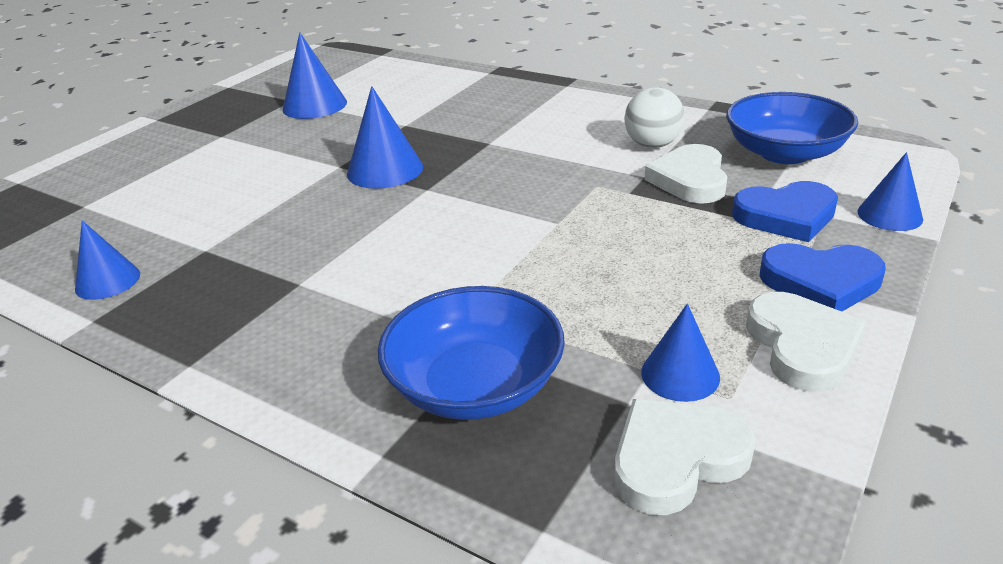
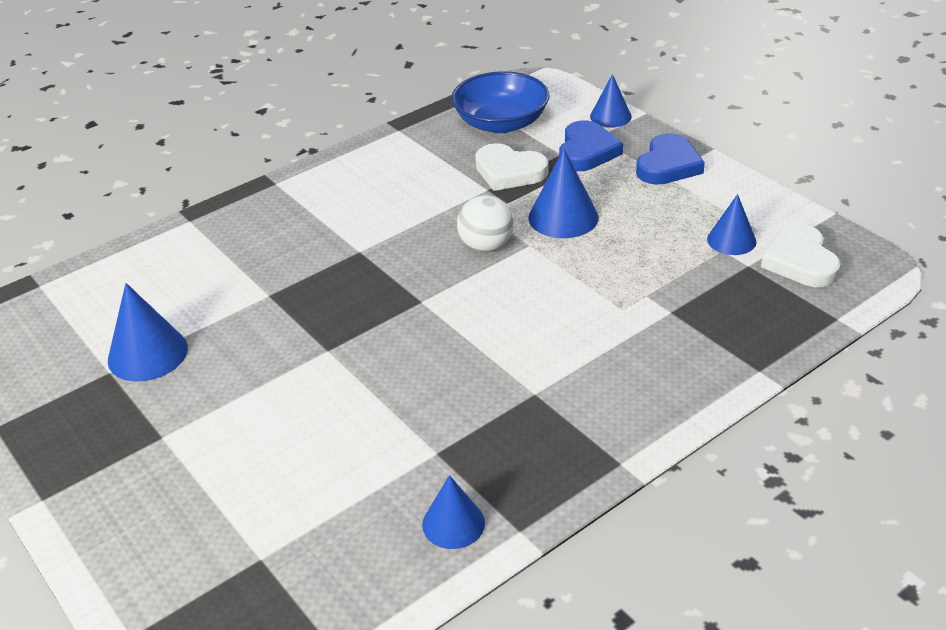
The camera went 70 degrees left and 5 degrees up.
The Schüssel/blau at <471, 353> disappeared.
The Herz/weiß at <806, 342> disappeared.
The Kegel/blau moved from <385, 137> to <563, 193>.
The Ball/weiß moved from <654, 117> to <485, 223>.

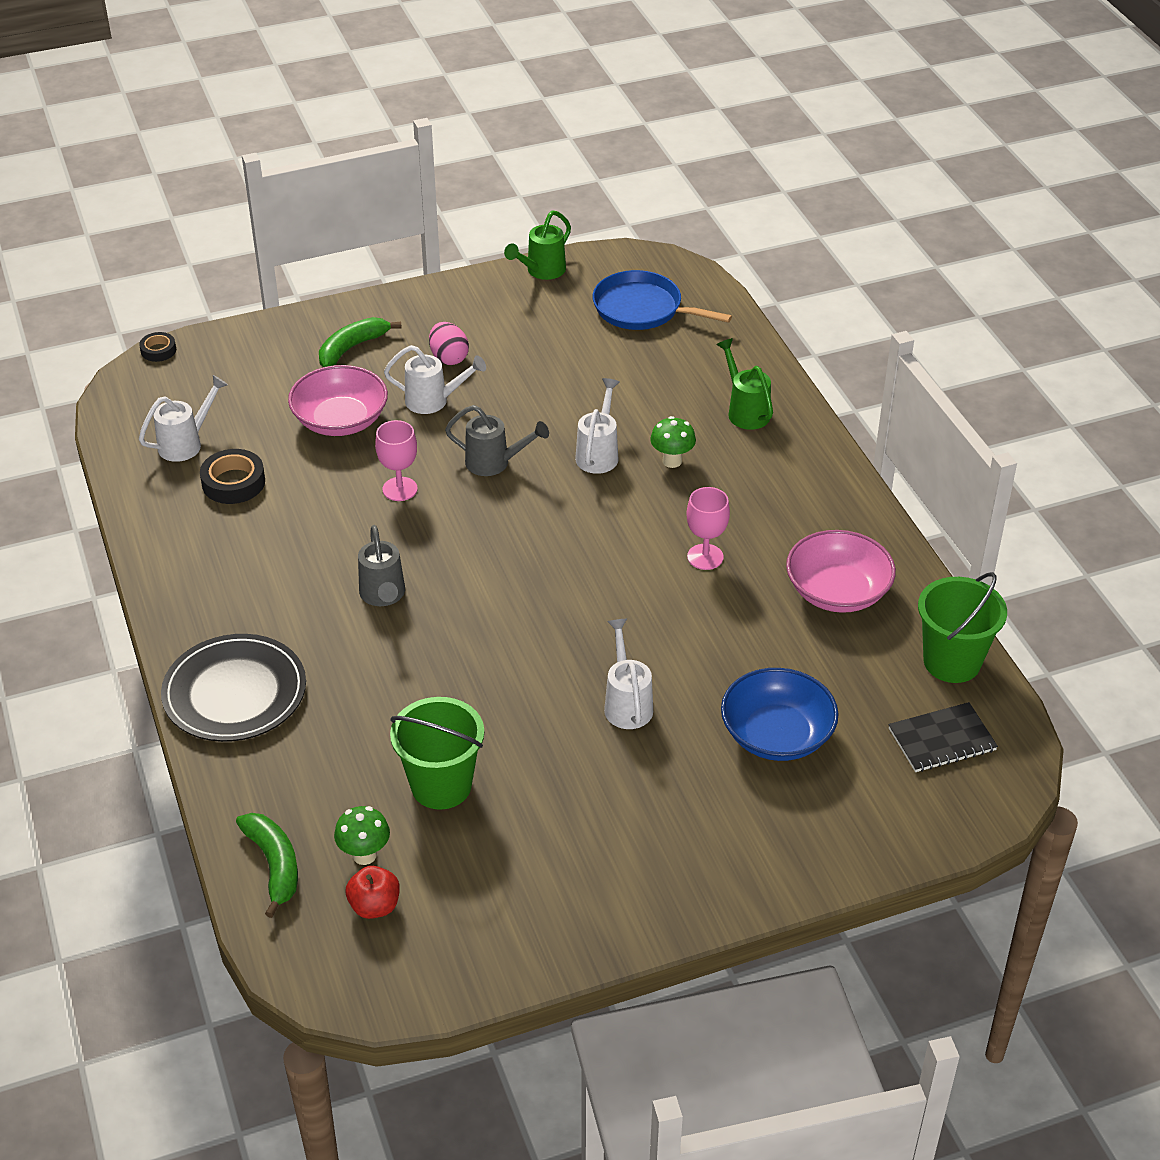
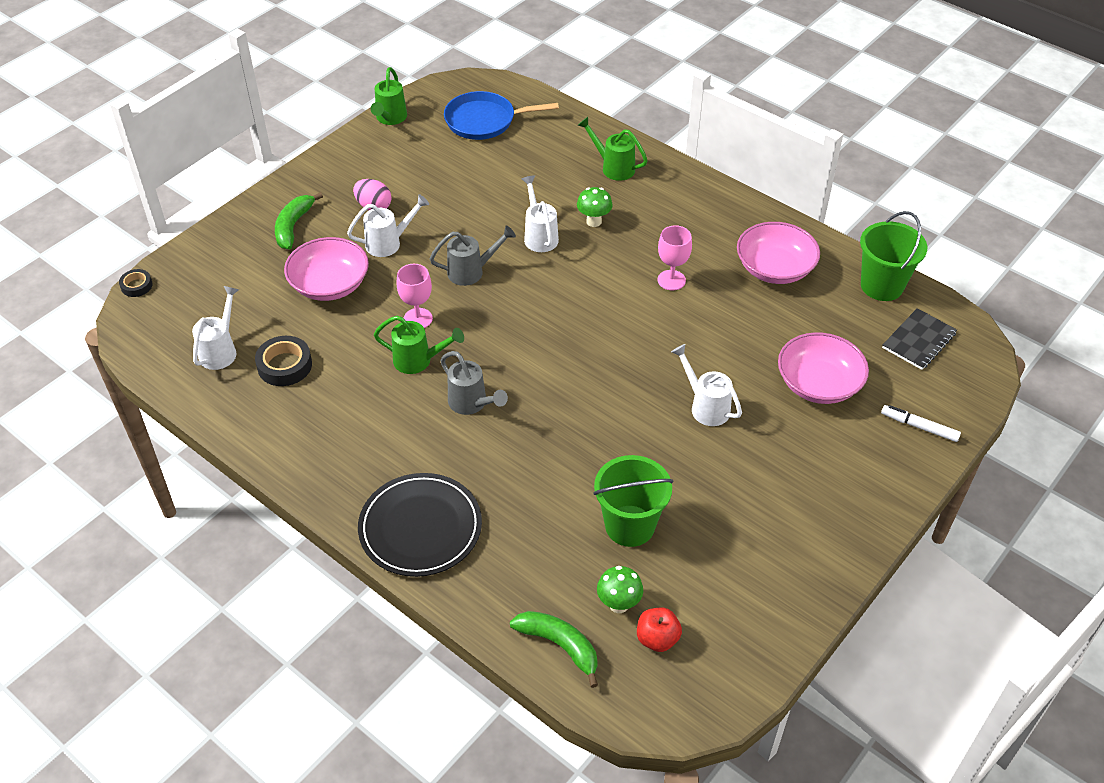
The camera went 30 degrees left and 5 degrees up.
The Gießkanne/grün at <419, 345> appeared.
The Filzstift/weiß at <921, 423> appeared.
The Schüssel/blau at <779, 714> became the Schüssel/rosa at <823, 368>.

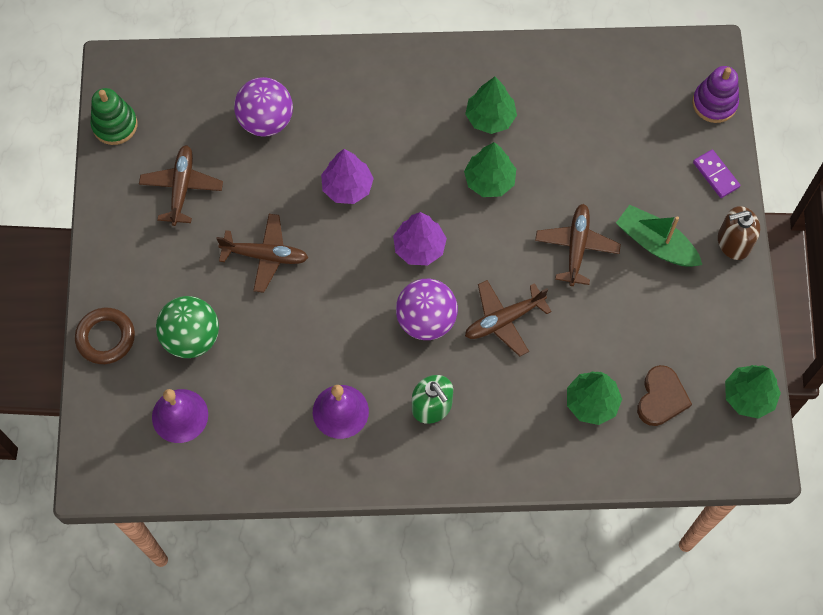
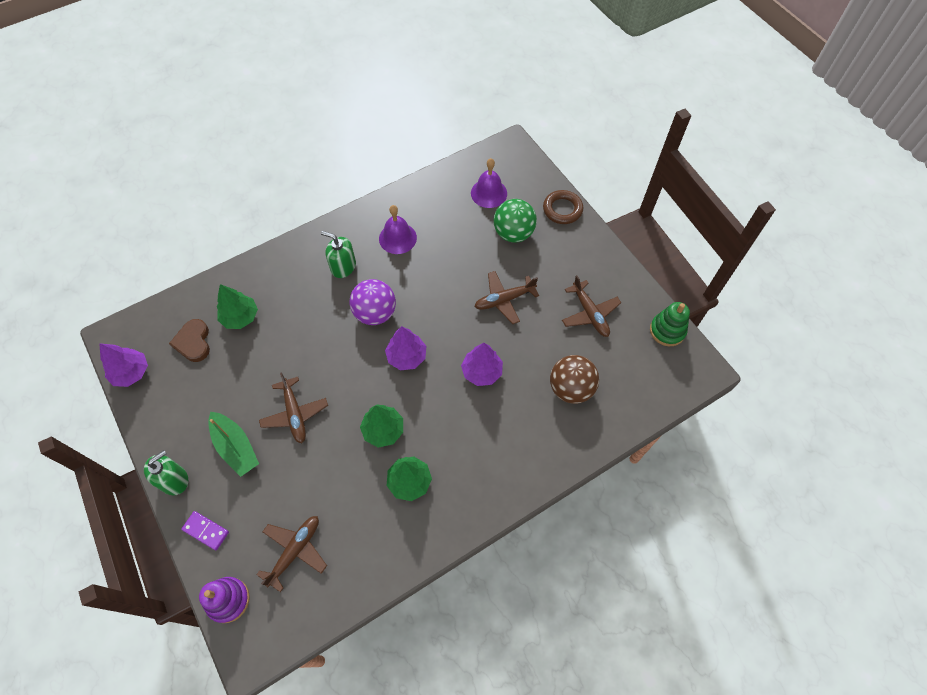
The camera went 150 degrees right and 5 degrees down.
The Flugzeug/braun moved from <508, 318> to <291, 554>.
The Ball/lila at <263, 107> became the Ball/braun at <574, 379>.
The Seifenspender/braun at <739, 233> became the Seifenspender/grün at <166, 472>.
The Baum/grün at <753, 392> became the Baum/lila at <123, 365>.
The Boot/grün at <659, 236> turned 45 degrees clockwise.

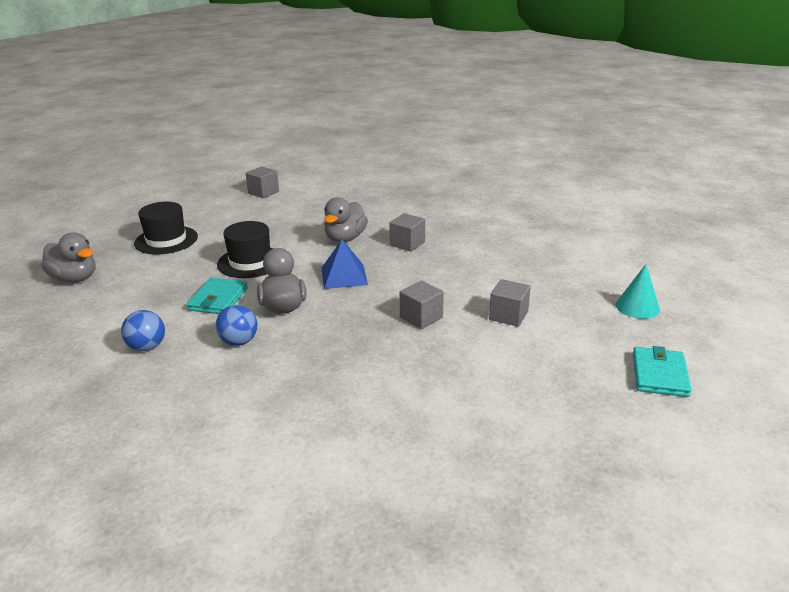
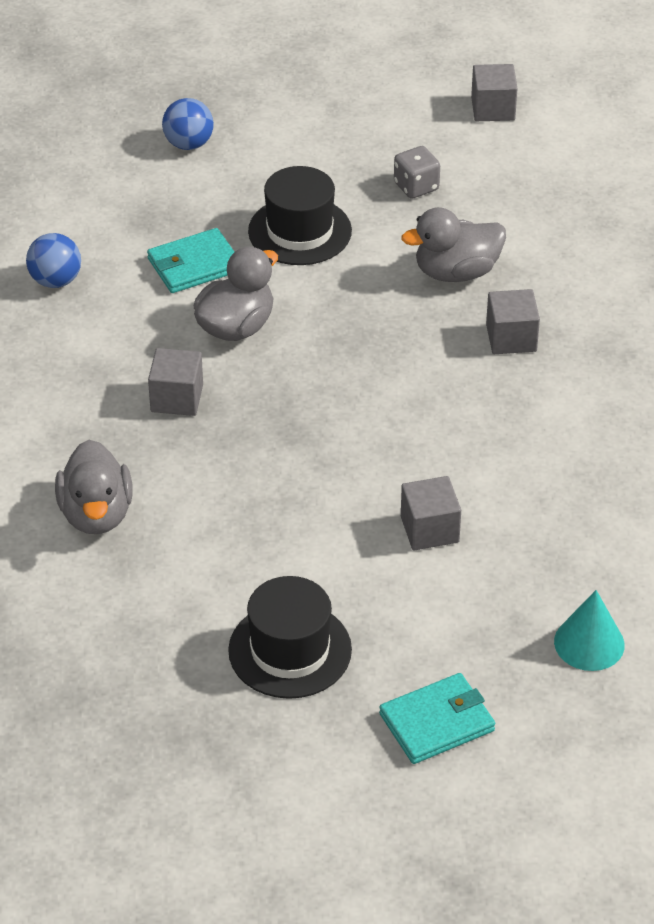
The camera went 50 degrees right and 15 degrees up.
The Pyramide/blau at <344, 264> disappeared.
The Spielwürfel/grau at <417, 172> appeared.
The Ente/grau moved from <69, 257> to <94, 487>.
The Hut/schwarz moved from <166, 228> to <290, 637>.
The Ball/blau moved from <236, 325> to <188, 124>.
The Kubus/grau moved from <422, 304> to <175, 382>.

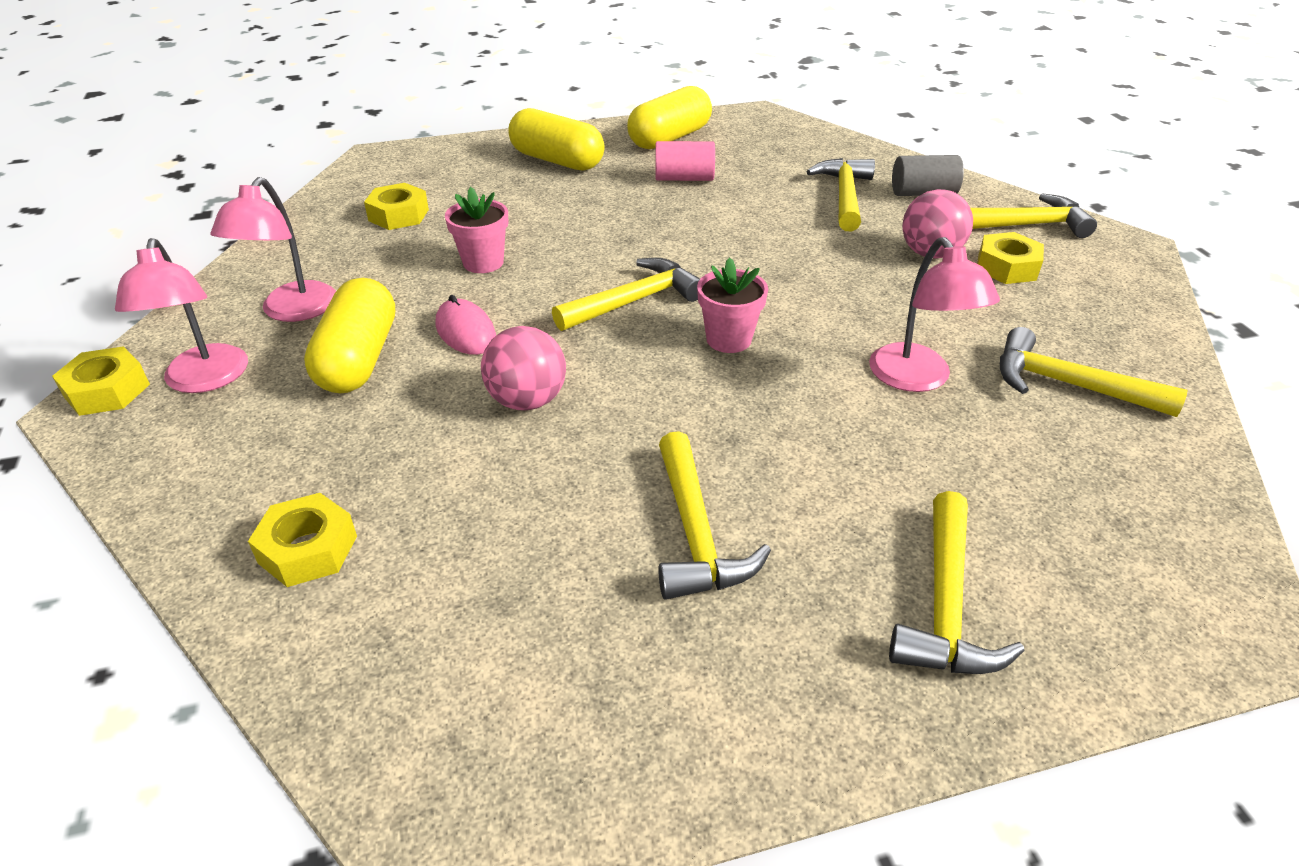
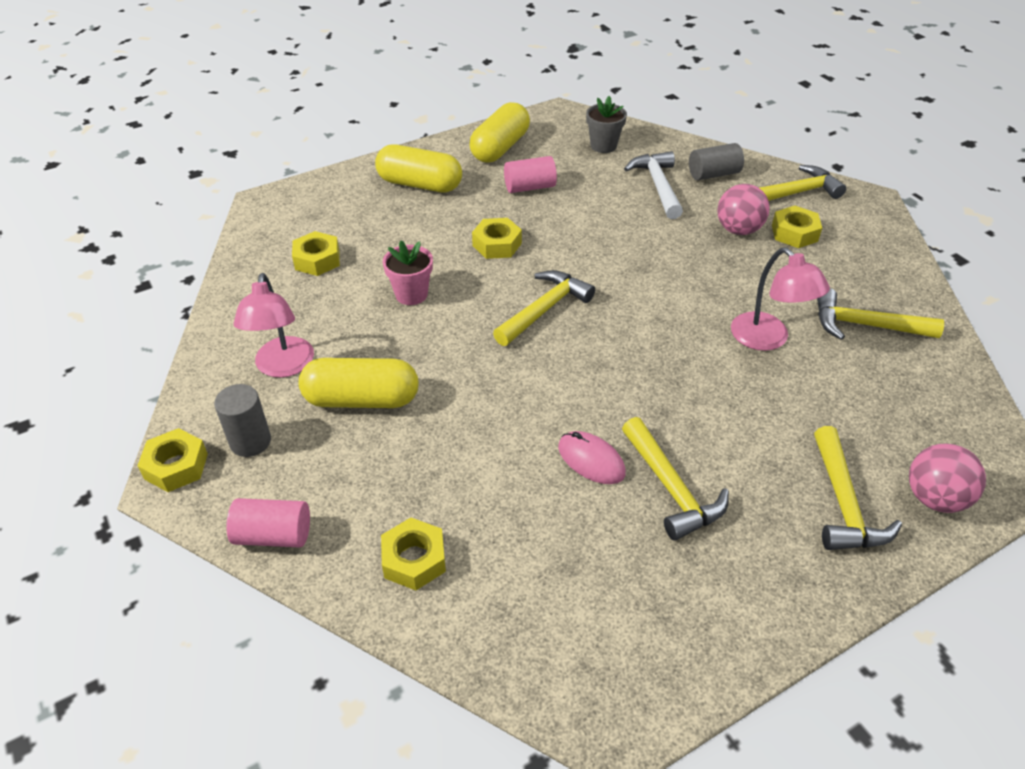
The camera went 15 degrees left and 5 degrees up.
The Blumentopf/rosa at <732, 305> disappeared.
The Vollzylinder/rosa at <268, 523> appeared.
The Sechskantmutter/gelb at <497, 238> appeared.
The Blumentopf/grau at <606, 124> appeared.
The Computermaus/rosa moved from <466, 325> to <592, 457>.
The Ball/rosa moved from <523, 368> to <947, 478>.
The Lampe/rosa at <181, 315> was replaced by the Vollzylinder/grau at <242, 420>.
The Hammer/gelb at <841, 195> became the Hammer/weiß at <653, 185>.
The Kapsel/gelb at <349, 335> turned 75 degrees counterclockwise.

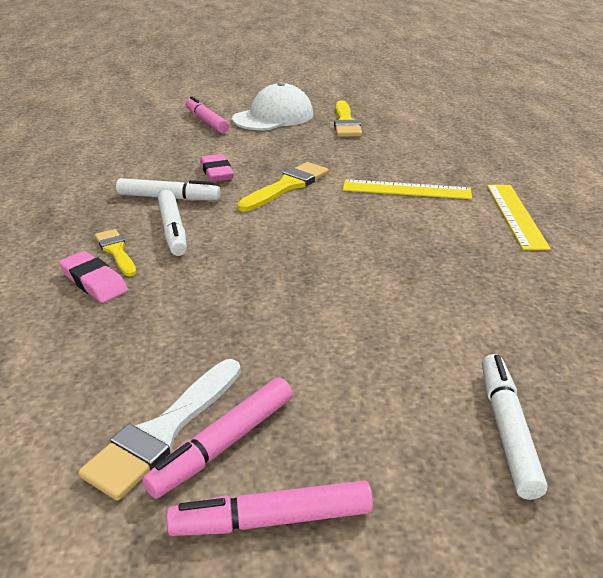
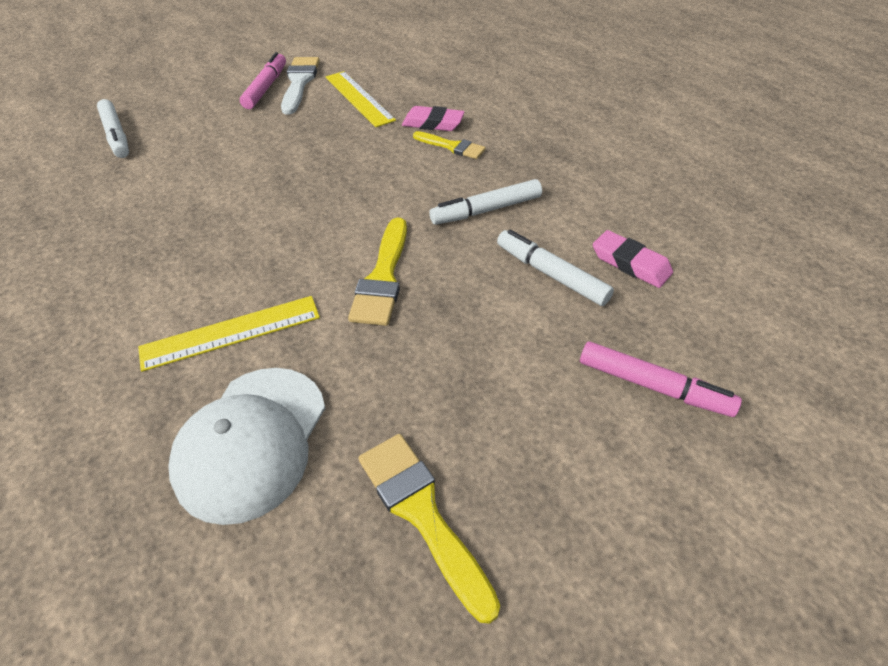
The camera went 150 degrees right and 15 degrees up.
The Filzstift/rosa at <270, 508> disappeared.
The Filzstift/weiß moved from <172, 223> to <555, 268>.
The Radiergummi/rosa moved from <217, 168> to <633, 259>.
The Kappe/weiß moved from <272, 106> to <246, 446>.
The Lineal/gelb moved from <519, 217> to <360, 99>.

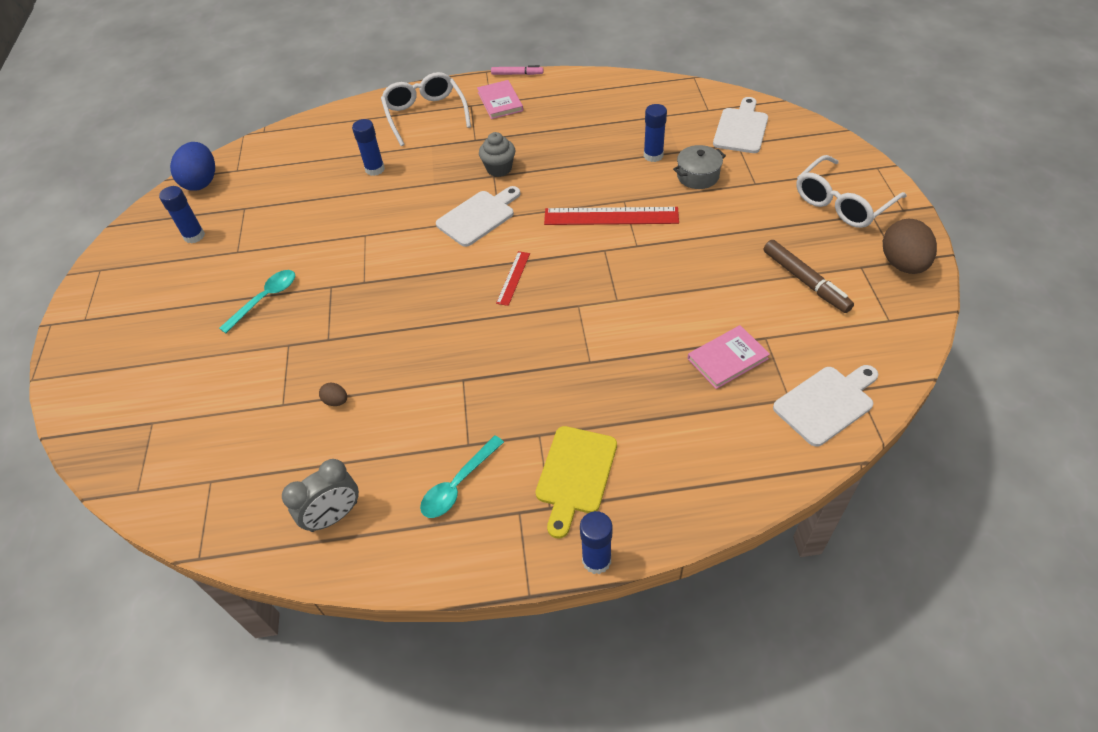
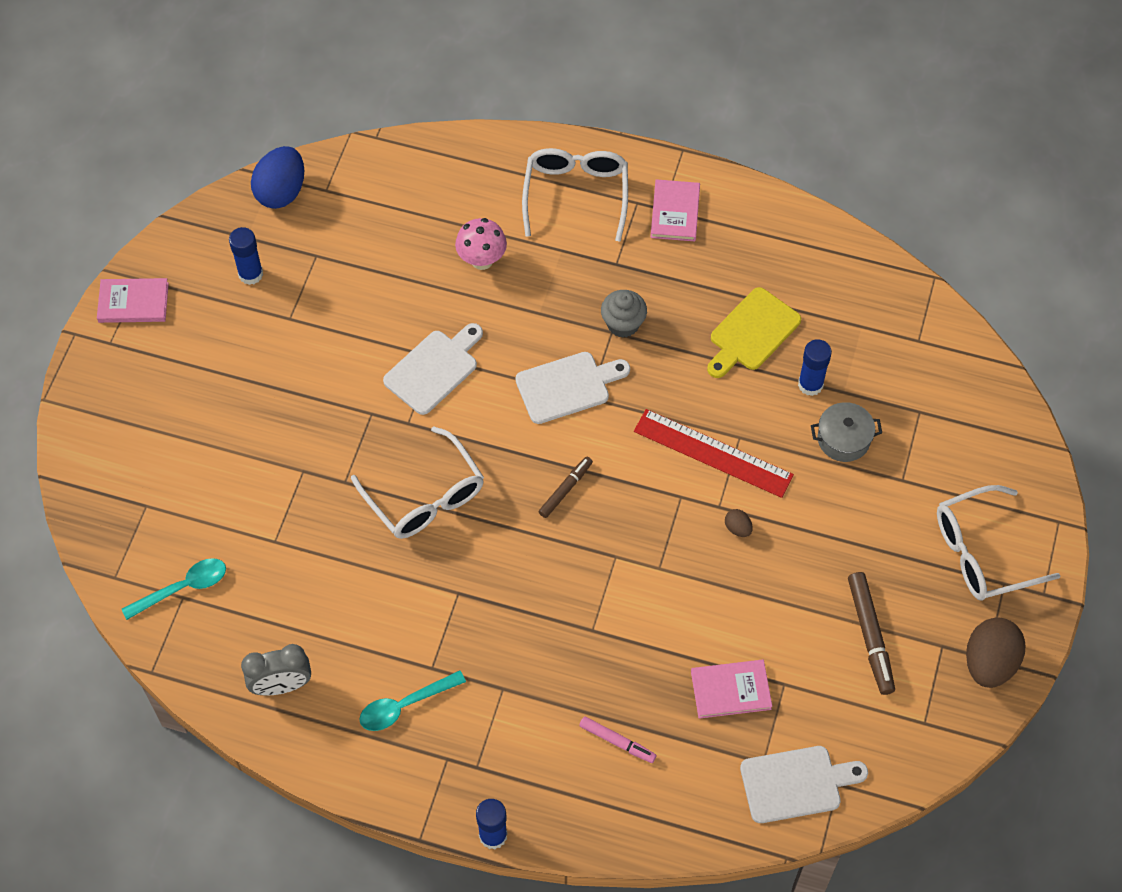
The camera went 20 degrees right and 10 degrees up.
The Buch/rosa at <133, 300> appeared.
The Brille/weiß at <417, 482> appeared.
The Löffel/türkis moved from <257, 301> to <174, 589>.
The Ei/braun moved from <333, 394> to <739, 523>.
The Filzstift/rosa moved from <517, 70> to <617, 739>.
The Schneidebrett/gelb moved from <576, 482> to <754, 332>.
The Schneidebrett/weiß moved from <740, 125> to <433, 369>.
The Klebestift/blau at <368, 147> was replaced by the Pilz/rosa at <481, 244>.
The Lineal/rot at <513, 278> was replaced by the Filzstift/braun at <565, 487>.

